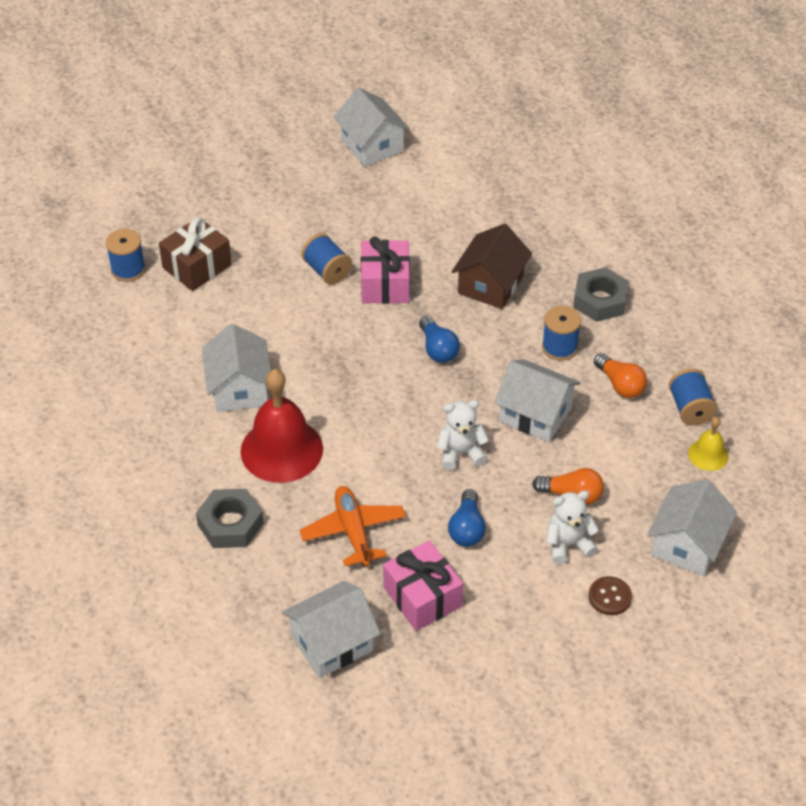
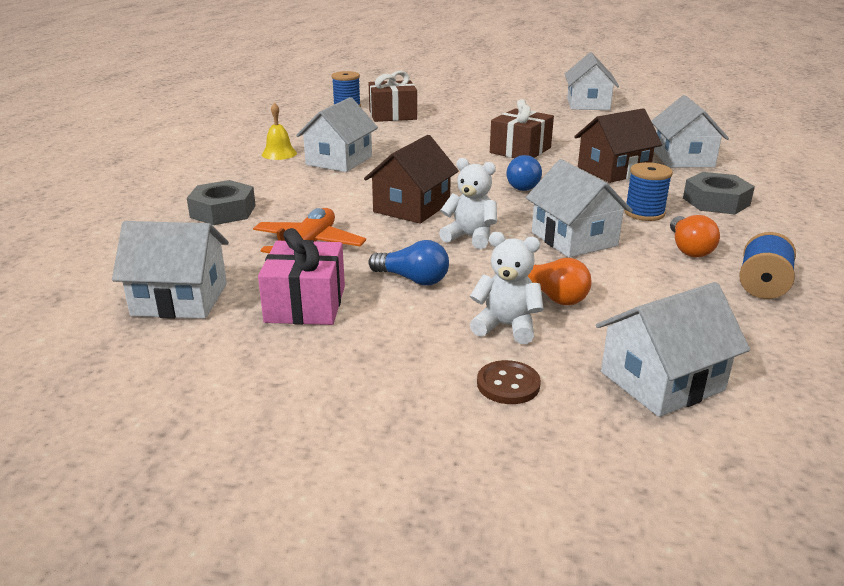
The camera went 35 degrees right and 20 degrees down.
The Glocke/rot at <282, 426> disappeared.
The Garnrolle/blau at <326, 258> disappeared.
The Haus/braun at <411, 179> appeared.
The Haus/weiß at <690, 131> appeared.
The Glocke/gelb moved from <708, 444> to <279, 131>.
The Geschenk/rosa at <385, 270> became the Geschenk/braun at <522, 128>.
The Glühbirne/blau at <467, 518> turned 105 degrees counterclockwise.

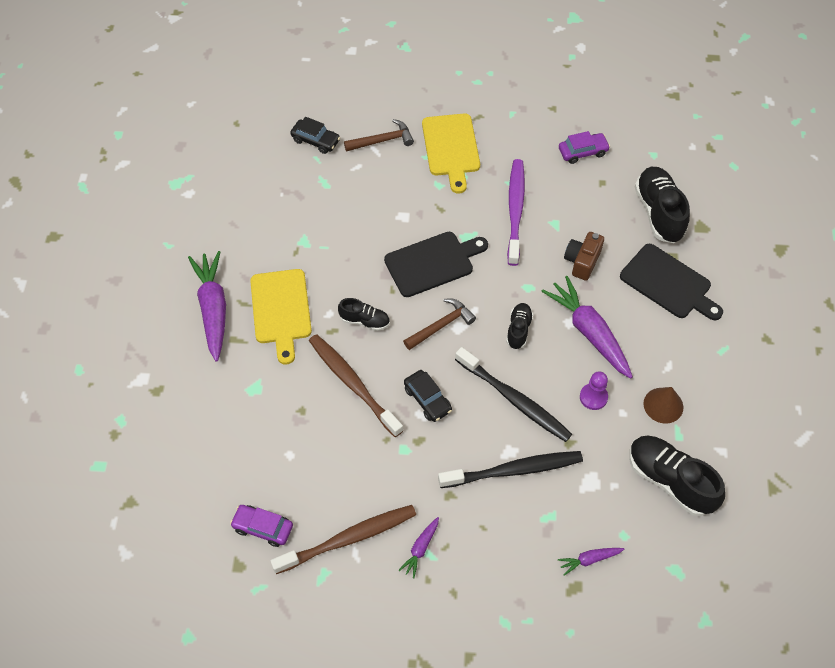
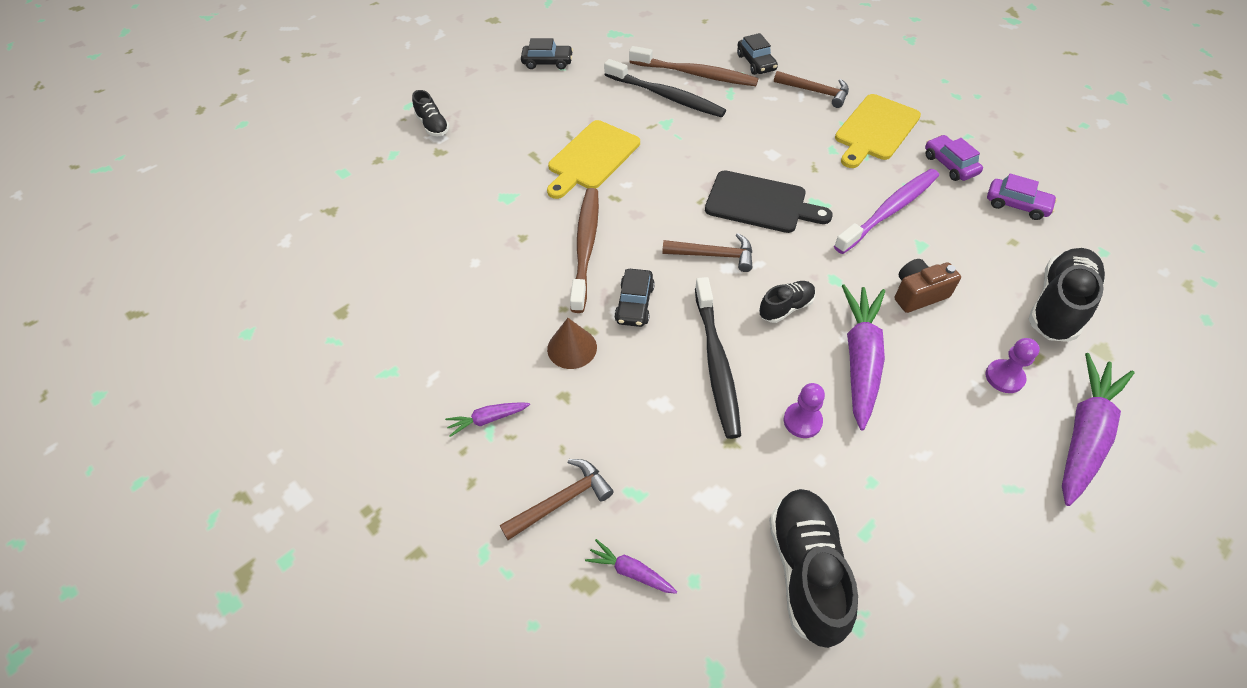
The camera went 45 degrees right and 5 degrees down.
The Hammer/braun at <557, 499> appeared.
The Auto/schwarz at <547, 53> appeared.
The Karotte/lila moved from <207, 306> to <1098, 429>.
The Auto/lila moved from <261, 526> to <954, 158>.
The Zahnbürste/braun moved from <343, 539> to <693, 66>.
The Schuh/schwarz moved from <364, 314> to <430, 113>.
The Zahnbürste/schwarz moved from <510, 469> to <665, 88>.
The Kegel/braun moved from <663, 405> to <572, 343>.
The Schneidebrett/schwarz at <671, 282> was replaced by the Bauer/lila at <1012, 365>.

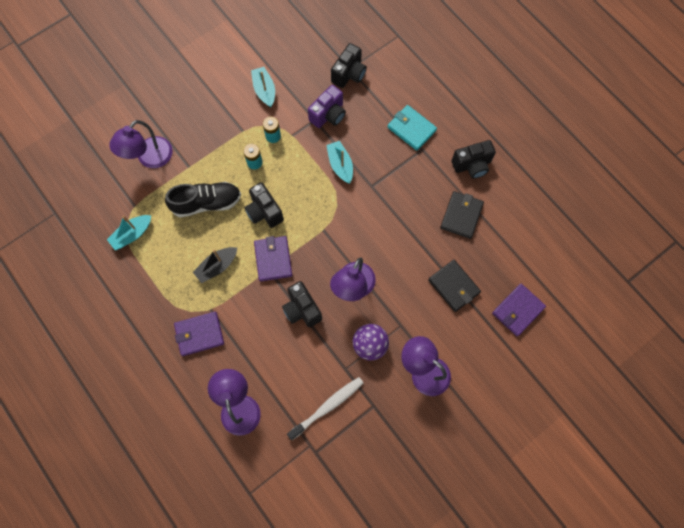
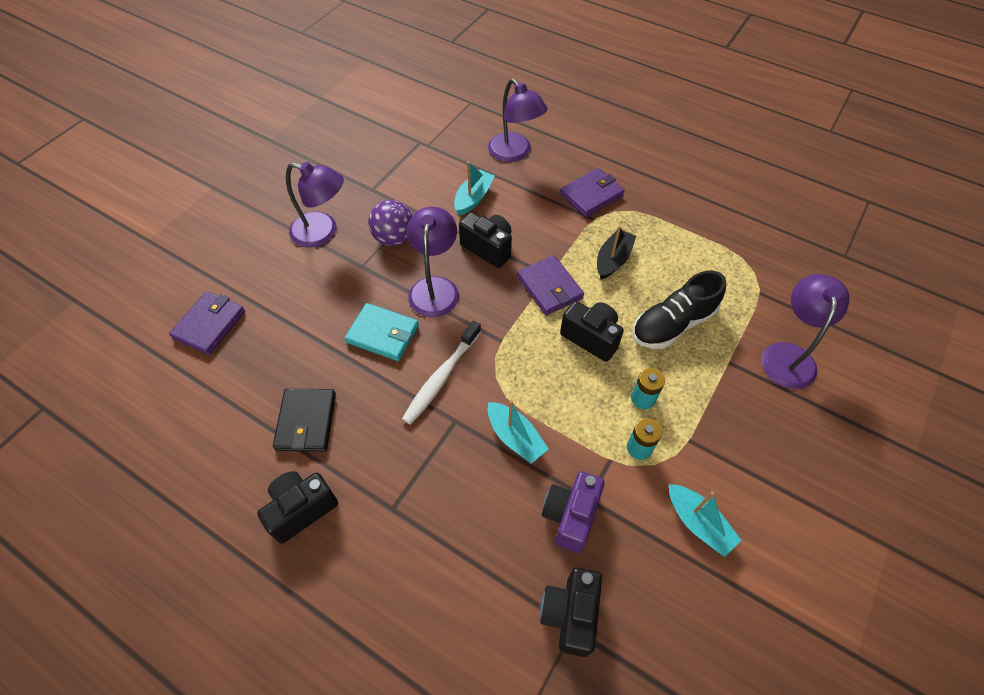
The camera went 160 degrees right and 15 degrees down.
The Geldbörse/schwarz at <454, 286> disappeared.
The Boot/türkis moved from <129, 232> to <474, 188>.
The Zahnbürste/weiß moved from <325, 408> to <441, 373>.
The Geldbörse/türkis moved from <412, 128> to <382, 332>.

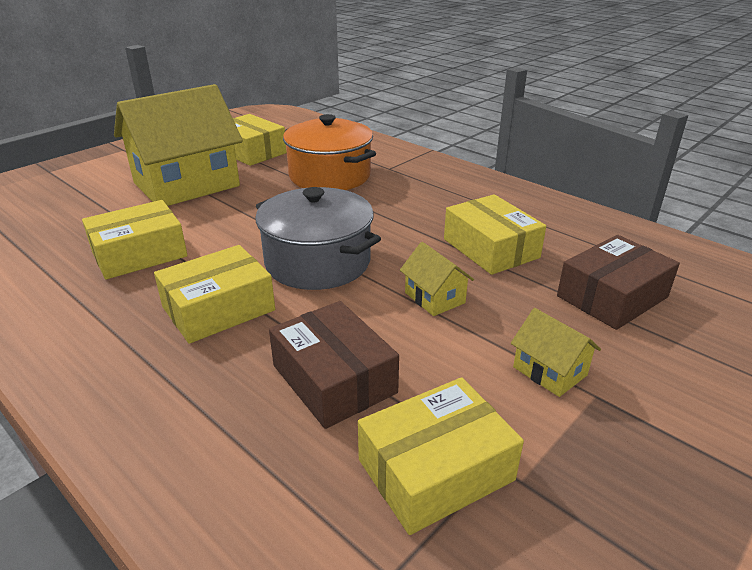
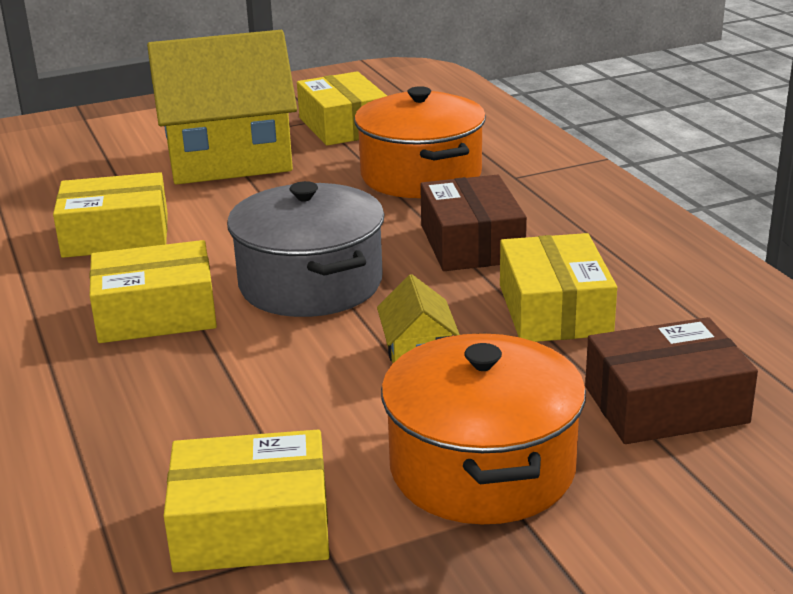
The camera went 25 degrees right and 5 degrees down.
The Schachtel/braun moved from <334, 365> to <473, 223>.
The Haus/gelb at <556, 352> was replaced by the Kochtopf/orange at <483, 428>.

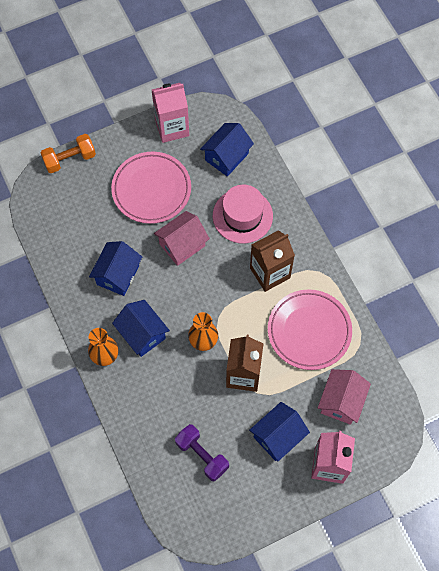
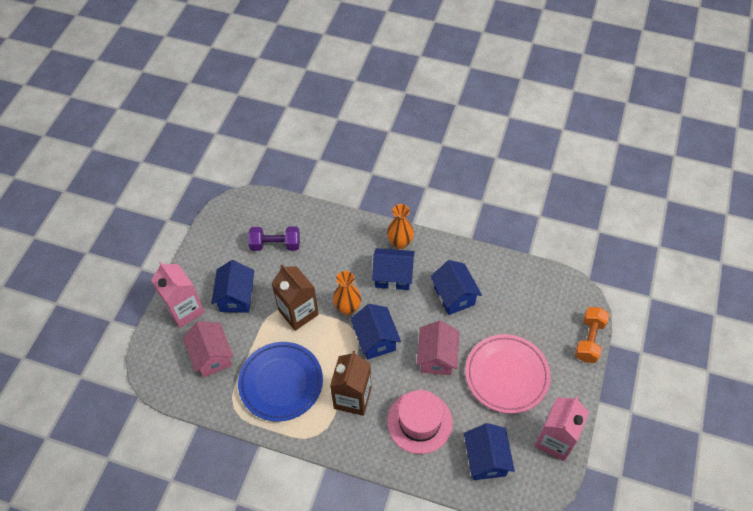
The camera went 135 degrees right and 10 degrees down.
The Haus/blau at <375, 332> appeared.
The Teller/rosa at <310, 329> became the Teller/blau at <280, 382>.

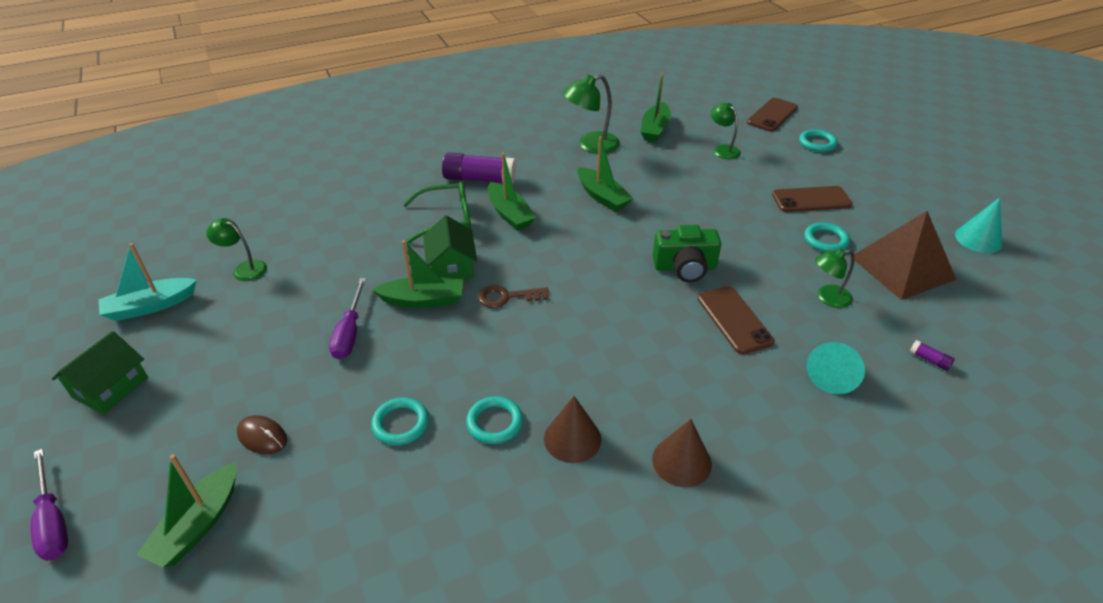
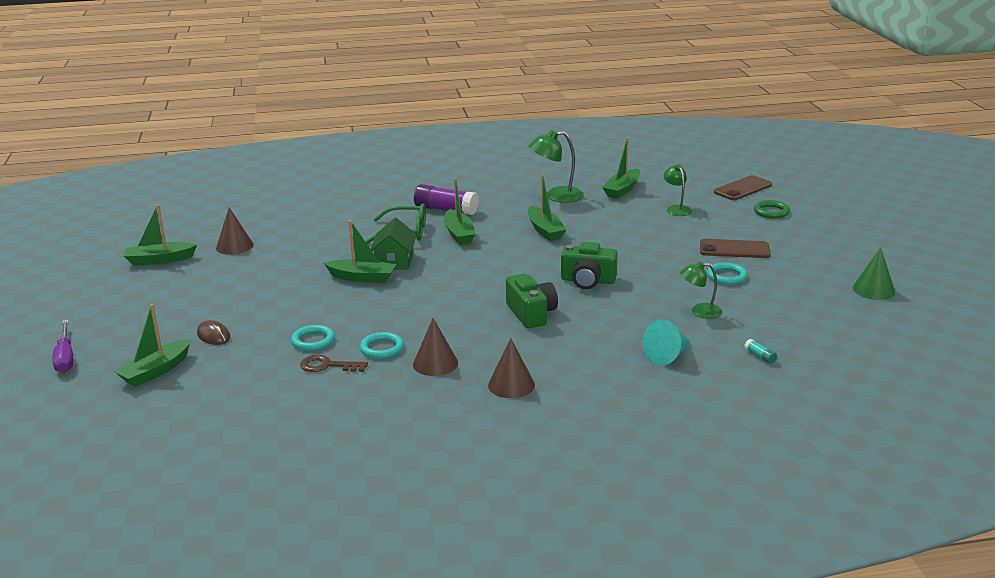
The camera went 15 degrees right and 15 degrees down.
The Haus/grün at <100, 373> disappeared.
The Schraubenzieher/lila at <347, 319> disappeared.
The Handy/braun at <736, 320> disappeared.
The Pyramide/braun at <903, 255> disappeared.
The Kamera/grün at <532, 301> appeared.
The Schlüssel/braun moved from <513, 296> to <334, 363>.
The Lampe/grün at <236, 249> was replaced by the Kegel/braun at <235, 231>.
The Boot/türkis at <148, 282> became the Boot/grün at <160, 235>.
The Ring/türkis at <818, 140> became the Ring/grün at <772, 209>.
The Klebestift/lila at <932, 355> became the Klebestift/türkis at <760, 351>.
The Kegel/türkis at <978, 225> became the Kegel/grün at <873, 273>.

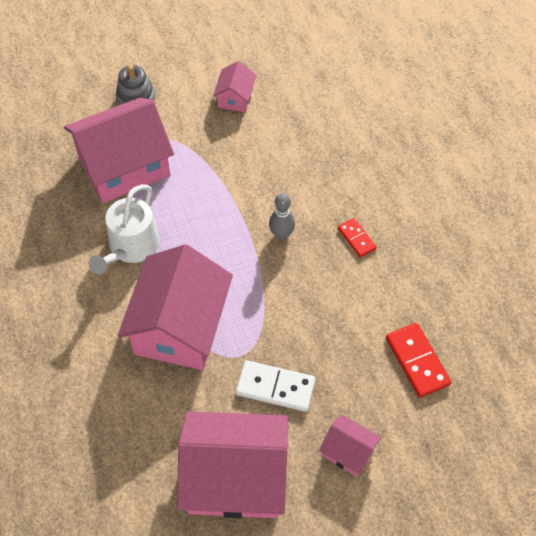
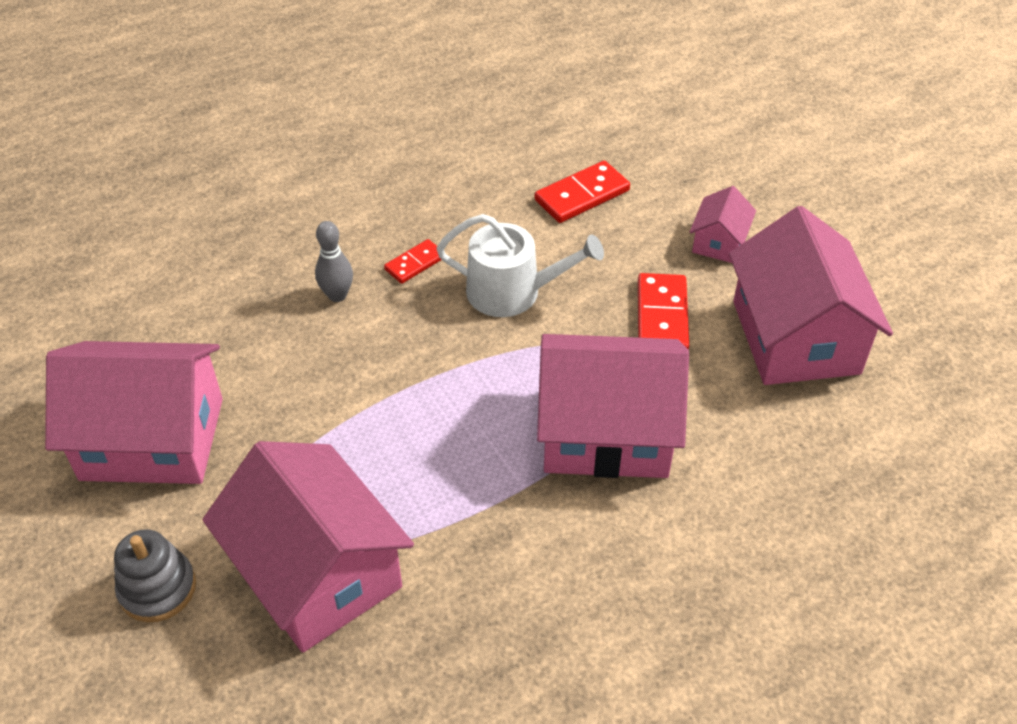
The camera went 100 degrees left and 10 degrees down.
The Gießkanne/weiß moved from <124, 229> to <520, 265>.
The Bowlingkegel/grau moved from <282, 216> to <334, 261>.
The Dominostein/weiß at <276, 386> became the Dominostein/rot at <663, 311>.
The Haus/rosa at <234, 86> changed to 2.14 times the size.

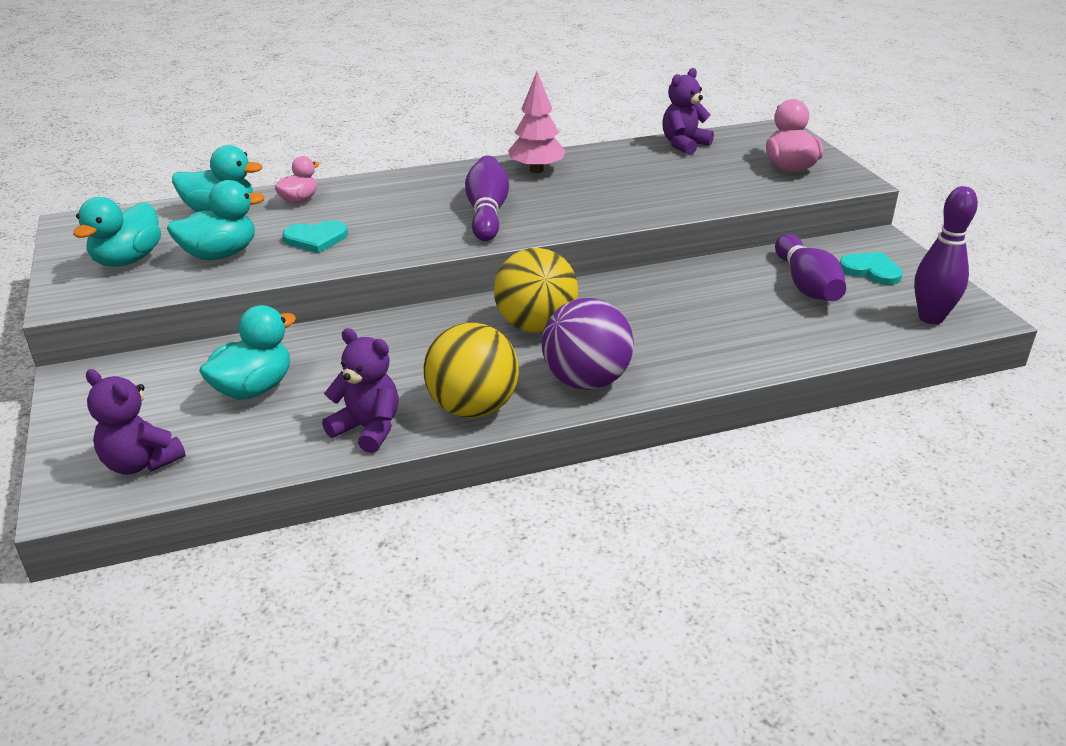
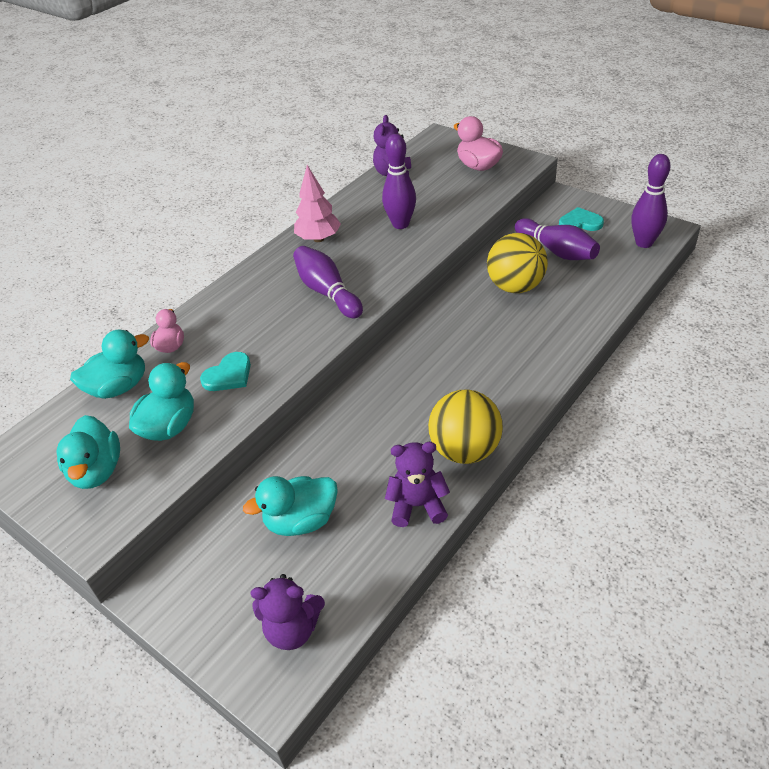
The camera went 30 degrees left and 10 degrees up.
The Ball/lila at <588, 344> disappeared.
The Bowlingkegel/lila at <399, 181> appeared.
The Ball/gelb moved from <536, 290> to <517, 263>.
The Ente/türkis at <247, 352> turned 120 degrees counterclockwise.

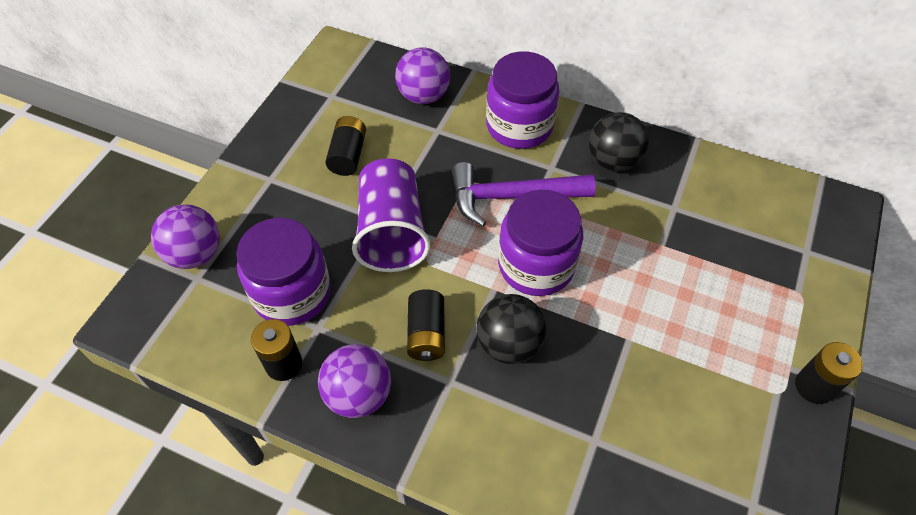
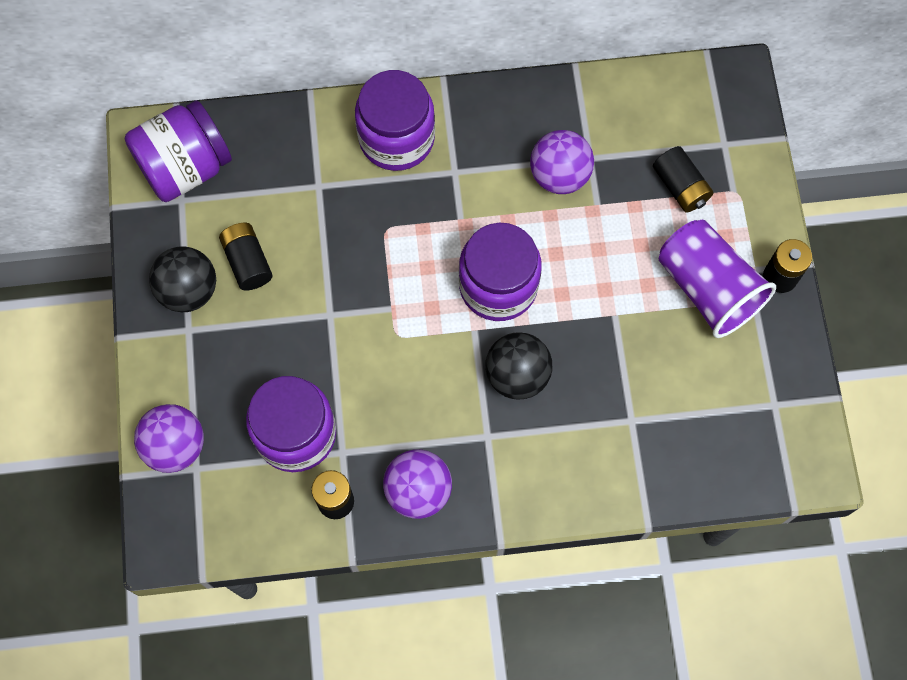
The camera went 30 degrees left and 15 degrees up.
The Hammer/lila at <524, 194> disappeared.
The Einmachglas/lila at <178, 151> appeared.
The Becher/lila moved from <391, 215> to <717, 279>.
The Ball/lila moved from <422, 75> to <562, 162>.
The Batterie/schwarz moved from <426, 325> to <683, 179>.
The Ball/schwarz moved from <619, 142> to <182, 279>.

